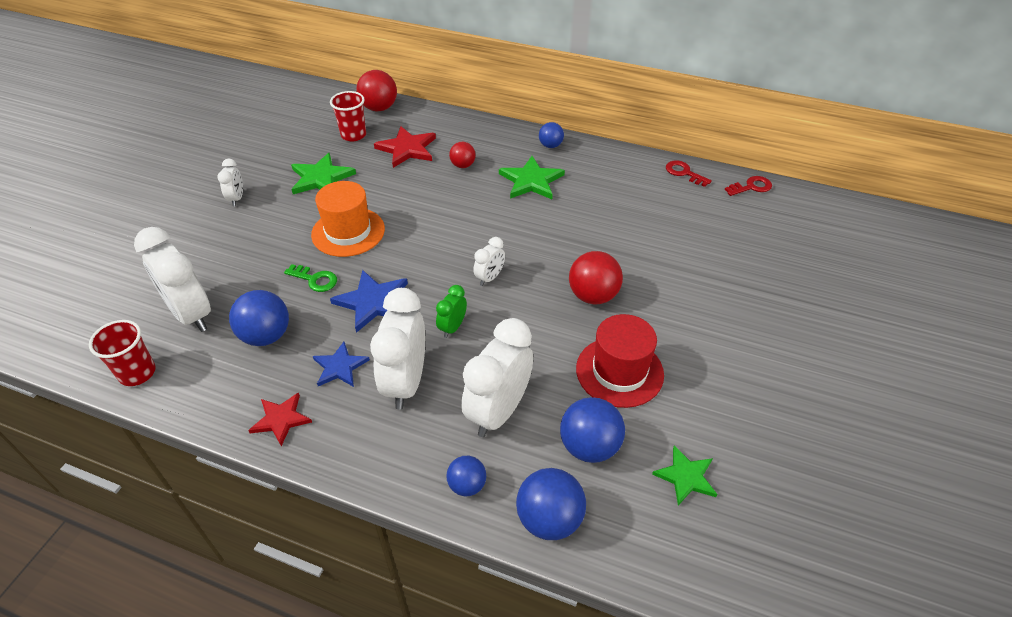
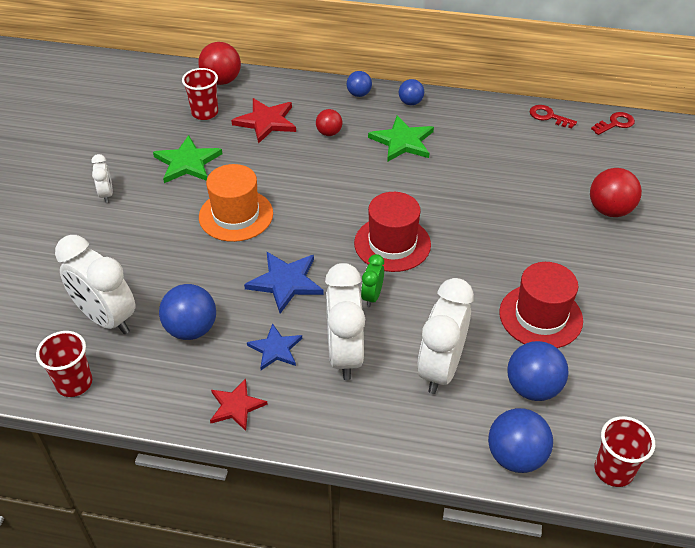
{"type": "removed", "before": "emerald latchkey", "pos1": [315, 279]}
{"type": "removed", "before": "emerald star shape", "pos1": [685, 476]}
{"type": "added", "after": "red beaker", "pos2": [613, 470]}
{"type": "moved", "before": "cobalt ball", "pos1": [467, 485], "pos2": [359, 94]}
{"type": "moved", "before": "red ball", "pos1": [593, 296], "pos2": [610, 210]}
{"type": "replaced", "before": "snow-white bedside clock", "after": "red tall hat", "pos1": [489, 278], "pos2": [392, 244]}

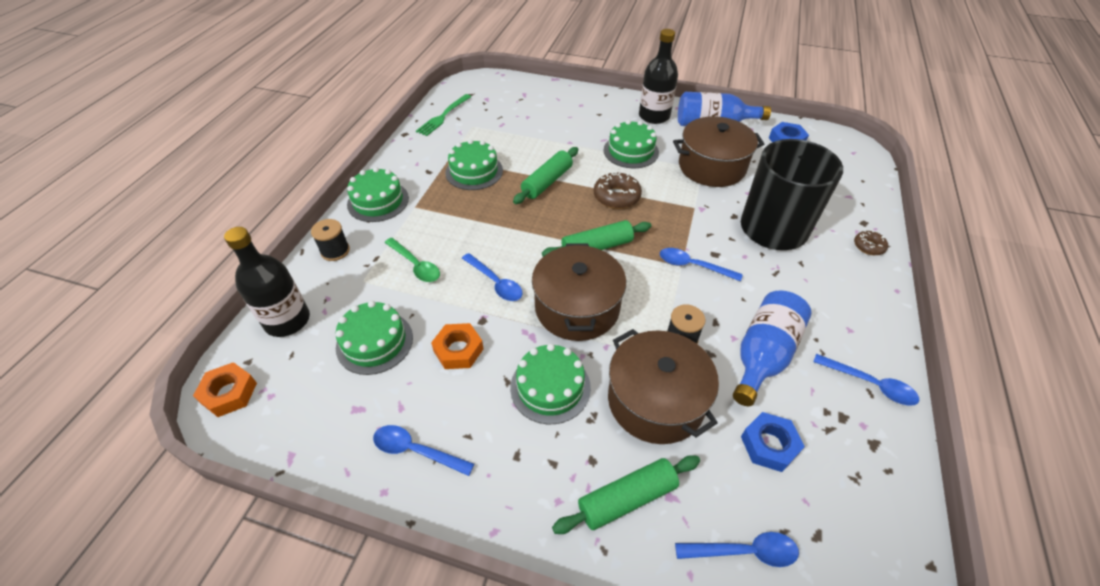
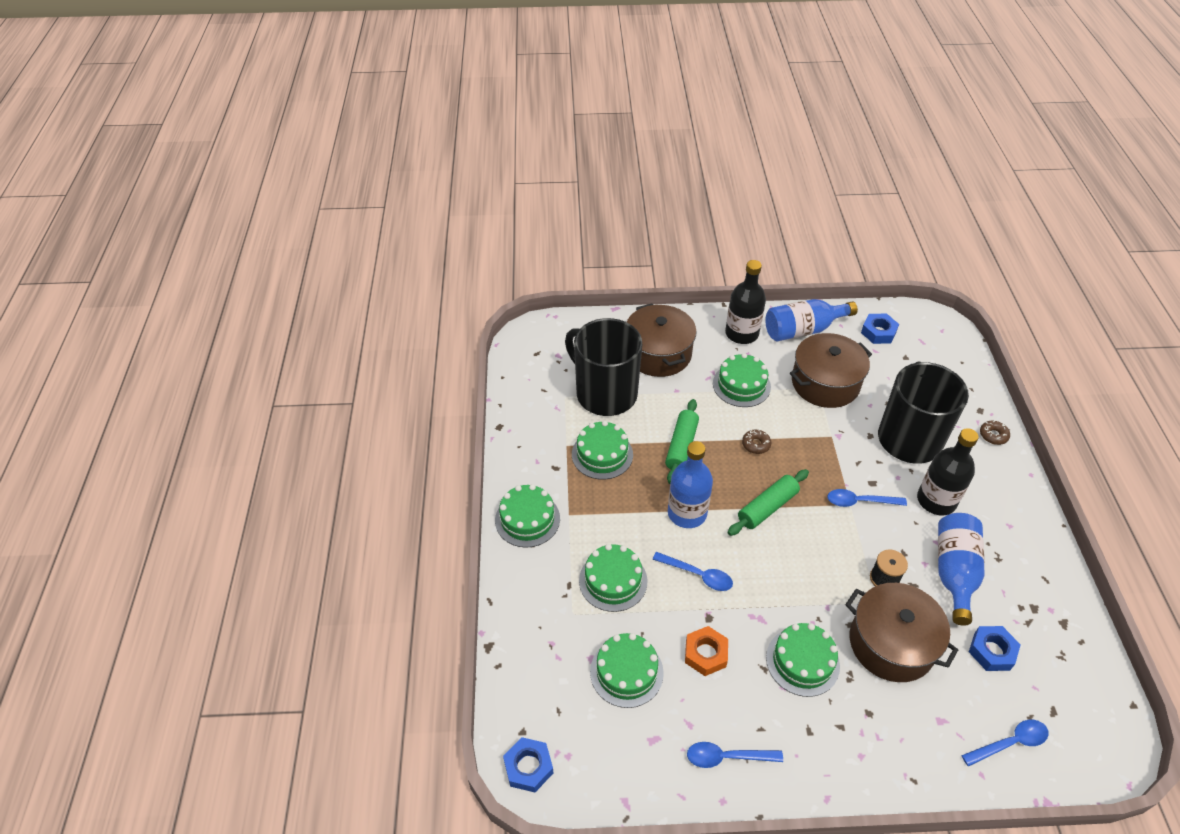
{"type": "removed", "before": "jet-black spool", "pos1": [335, 251]}
{"type": "removed", "before": "emerald dinner fork", "pos1": [443, 116]}
{"type": "removed", "before": "emerald pastry roller", "pos1": [627, 498]}
{"type": "removed", "before": "cobalt teaspoon", "pos1": [870, 384]}
{"type": "added", "after": "jet-black tea mug", "pos2": [605, 393]}
{"type": "added", "after": "cobalt flask", "pos2": [687, 513]}
{"type": "moved", "before": "jet-black flask", "pos1": [287, 320], "pos2": [936, 500]}
{"type": "moved", "before": "russet cooking pot", "pos1": [577, 307], "pos2": [658, 353]}
{"type": "replaced", "before": "emerald teaspoon", "after": "emerald gateau", "pos1": [416, 265], "pos2": [613, 580]}
{"type": "recoloured", "before": "bright orange hex nut", "after": "cobalt hex nut", "pos1": [229, 393], "pos2": [528, 767]}
{"type": "resized", "before": "russet doughnut", "pos1": [616, 196], "pos2": [756, 444], "scale": 0.6}

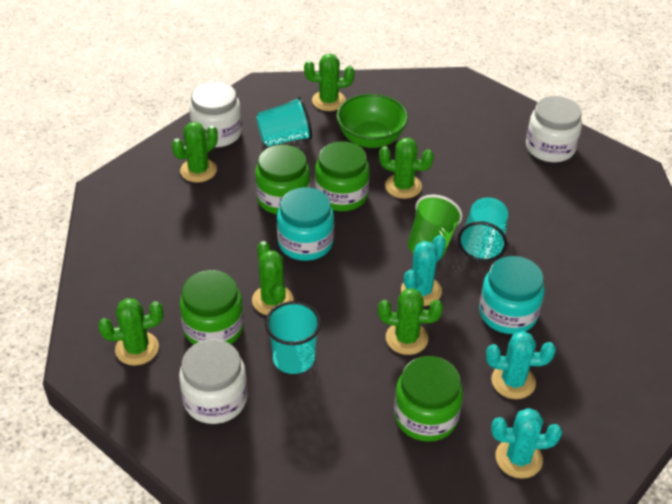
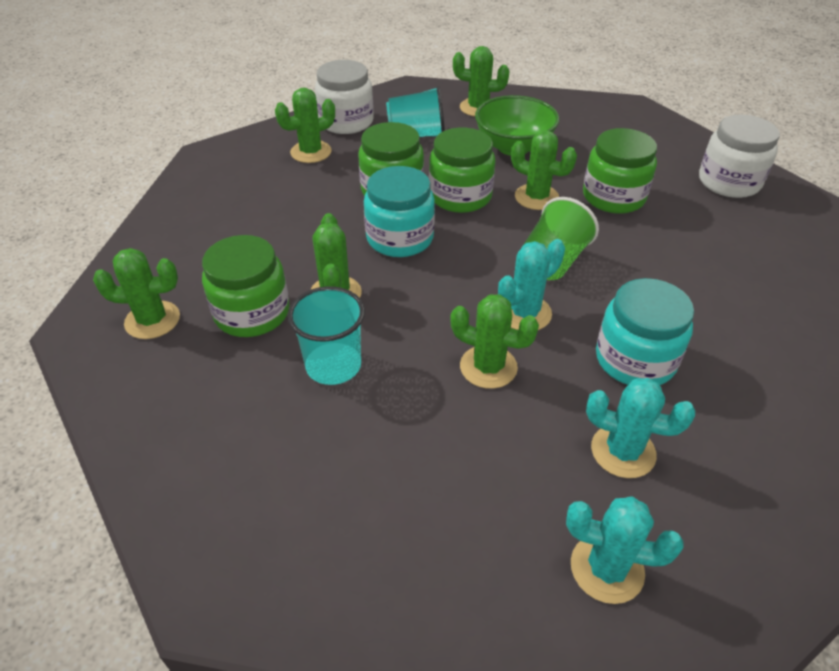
{"type": "removed", "before": "snow-white preserve jar", "pos1": [215, 399]}
{"type": "removed", "before": "turquoise beaker", "pos1": [483, 242]}
{"type": "moved", "before": "emerald preserve jar", "pos1": [425, 416], "pos2": [613, 197]}

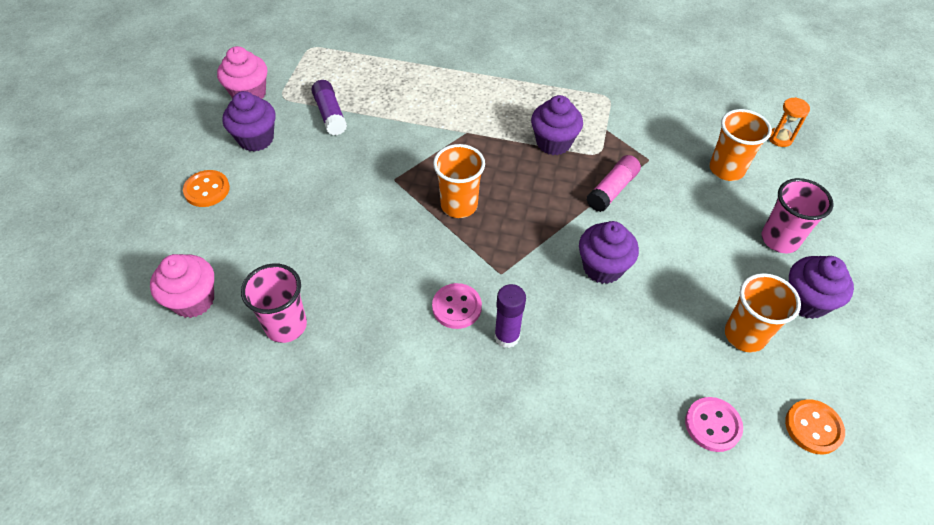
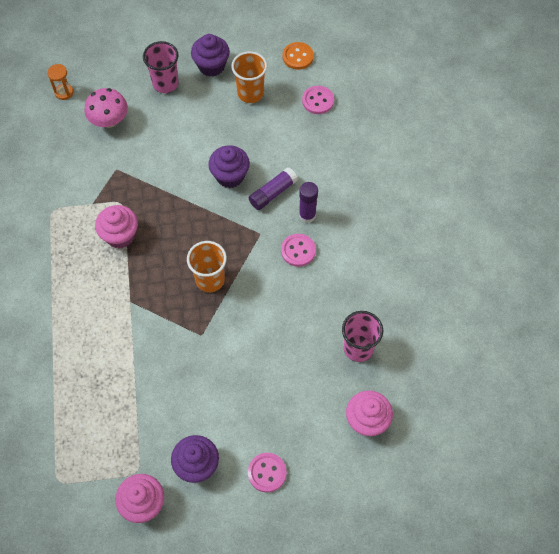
{"type": "removed", "before": "rose-pink stick of glue", "pos1": [612, 190]}
{"type": "moved", "before": "royal purple stick of glue", "pos1": [330, 114], "pos2": [273, 193]}
{"type": "replaced", "before": "bright orange beaker", "after": "rose-pink toadstool", "pos1": [726, 169], "pos2": [109, 120]}
{"type": "recoloured", "before": "bright orange button", "after": "rose-pink button", "pos1": [207, 190], "pos2": [267, 473]}
{"type": "recoloured", "before": "royal purple cupcake", "after": "rose-pink cupcake", "pos1": [553, 143], "pos2": [120, 236]}

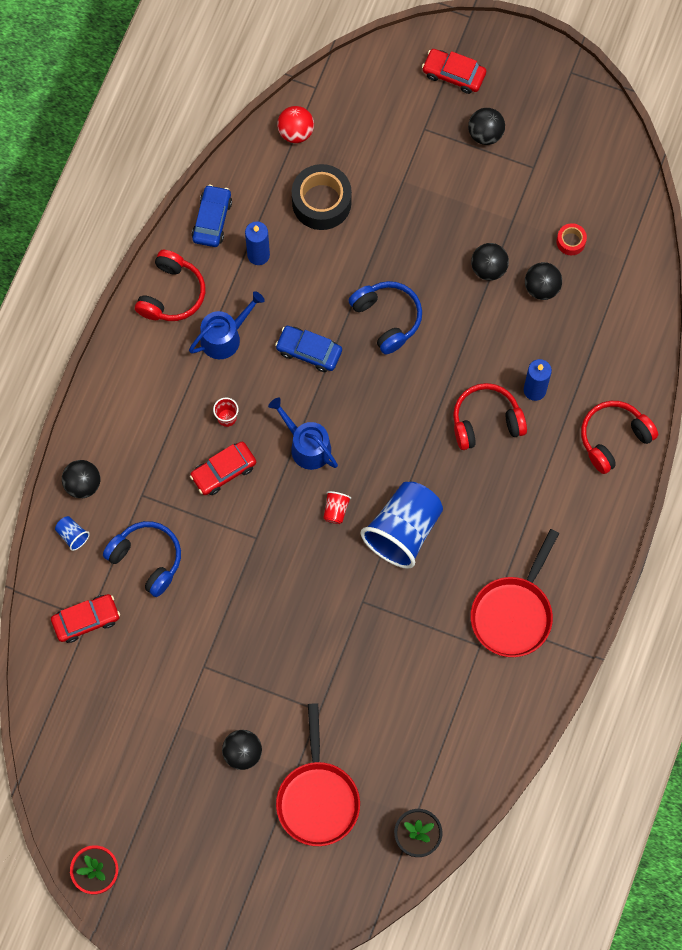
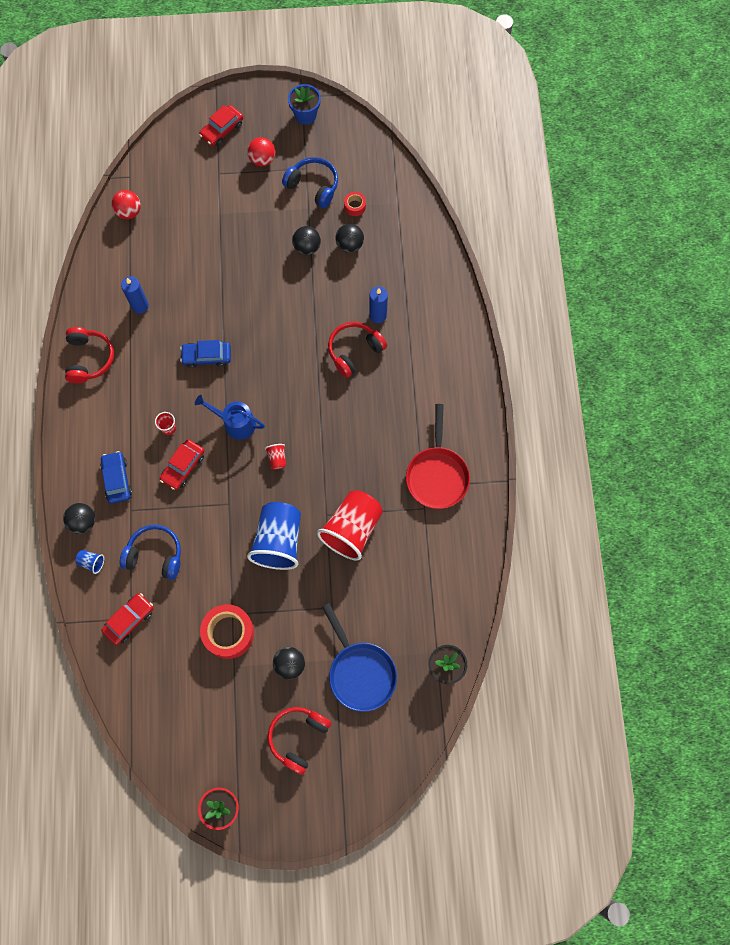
{"type": "removed", "before": "cobalt watering pot", "pos1": [225, 337]}
{"type": "removed", "before": "jet-black sticky tape", "pos1": [321, 202]}
{"type": "added", "after": "red sticky tape", "pos2": [228, 633]}
{"type": "added", "after": "cobalt flower pot", "pos2": [305, 115]}
{"type": "added", "after": "red beaker", "pos2": [352, 529]}
{"type": "moved", "before": "cobalt toy car", "pos1": [212, 220], "pos2": [117, 479]}
{"type": "moved", "before": "cobalt headphones", "pos1": [387, 318], "pos2": [313, 186]}
{"type": "moved", "before": "cobalt beaker", "pos1": [403, 530], "pos2": [278, 541]}
{"type": "moved", "before": "red headphones", "pos1": [614, 438], "pos2": [298, 737]}
{"type": "recoloured", "before": "red skillet", "after": "cobalt skillet", "pos1": [317, 798], "pos2": [360, 672]}
{"type": "recoloured", "before": "jet-black ball", "after": "red ball", "pos1": [485, 134], "pos2": [262, 159]}
{"type": "turned", "before": "red toy car", "pos1": [453, 74], "pos2": [222, 130], "turn": -45}

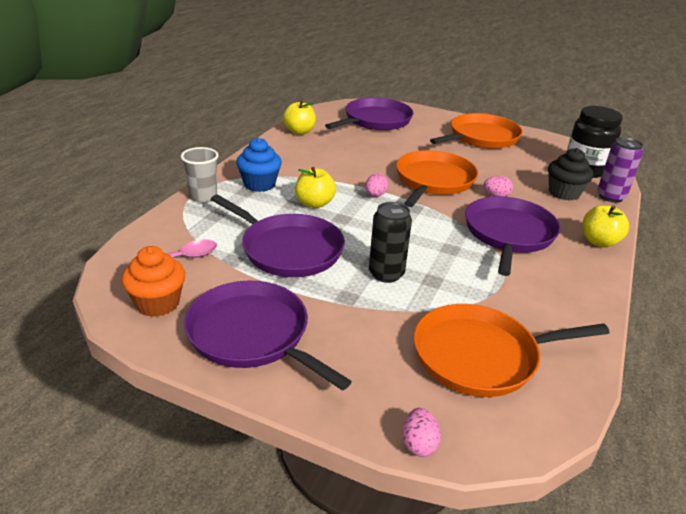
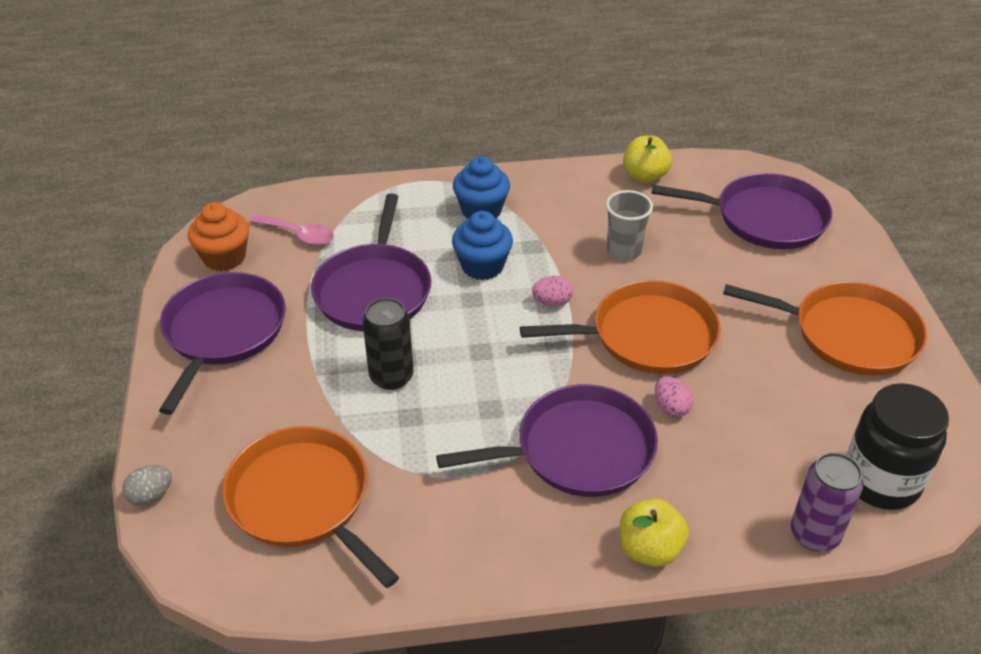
{"type": "removed", "before": "jet-black cupcake", "pos1": [564, 193]}
{"type": "moved", "before": "grey beaker", "pos1": [203, 197], "pos2": [624, 250]}
{"type": "replaced", "before": "bright yellow toy apple", "after": "cobalt cupcake", "pos1": [314, 203], "pos2": [482, 266]}
{"type": "recoloured", "before": "rose-pink egg", "after": "grey egg", "pos1": [419, 444], "pos2": [151, 495]}

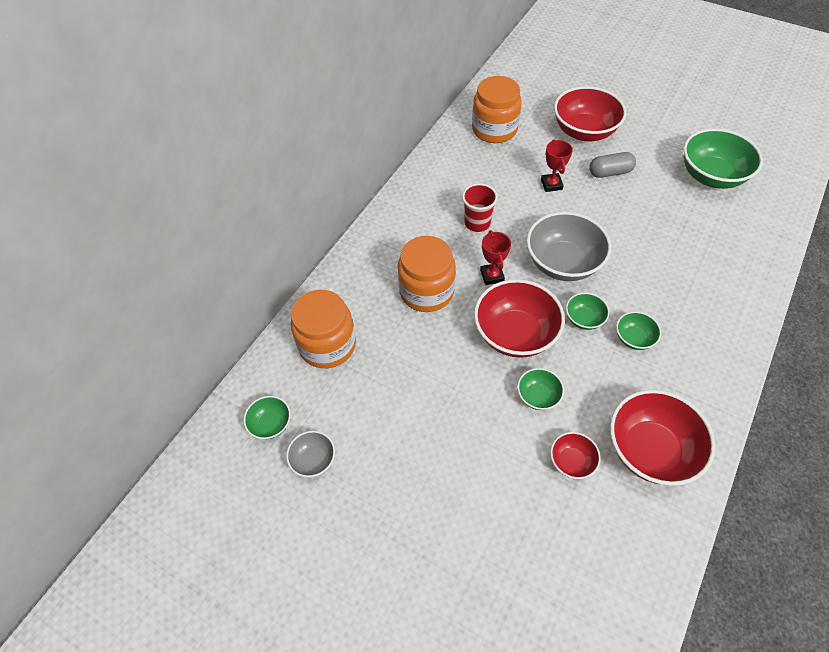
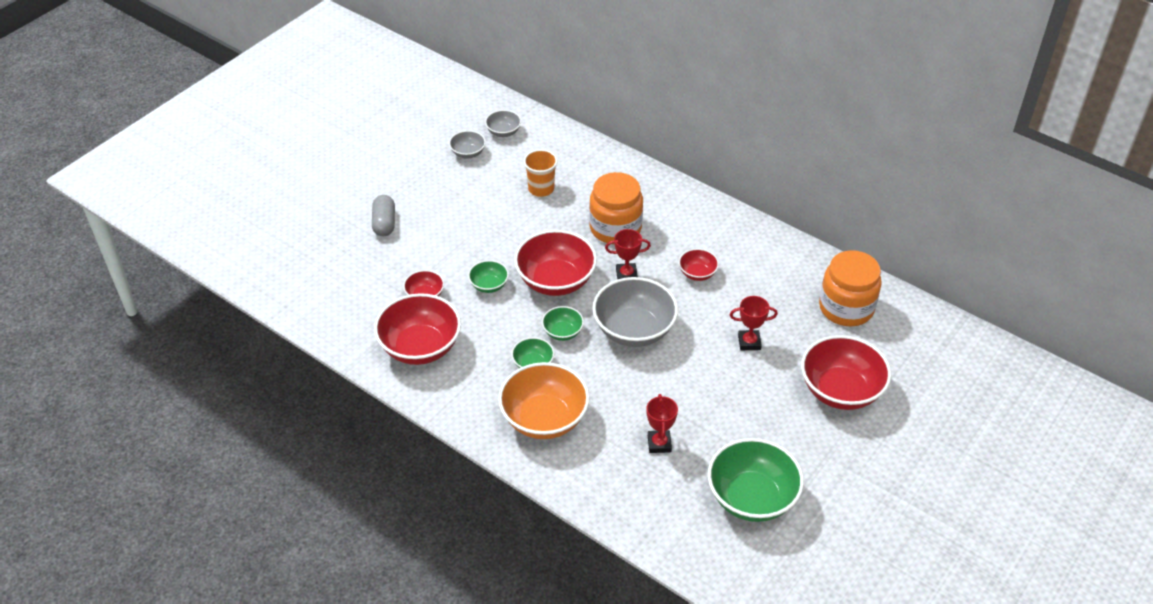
{"type": "removed", "before": "bright orange preserve jar", "pos1": [327, 345]}
{"type": "added", "after": "bright orange serving bowl", "pos2": [544, 419]}
{"type": "added", "after": "bright orange beaker", "pos2": [541, 189]}
{"type": "added", "after": "red award cup", "pos2": [659, 444]}
{"type": "moved", "before": "grey capsule", "pos1": [610, 172], "pos2": [384, 223]}
{"type": "replaced", "before": "red beaker", "after": "red serving bowl", "pos1": [477, 223], "pos2": [697, 273]}
{"type": "recoloured", "before": "emerald serving bowl", "after": "grey serving bowl", "pos1": [271, 424], "pos2": [503, 132]}

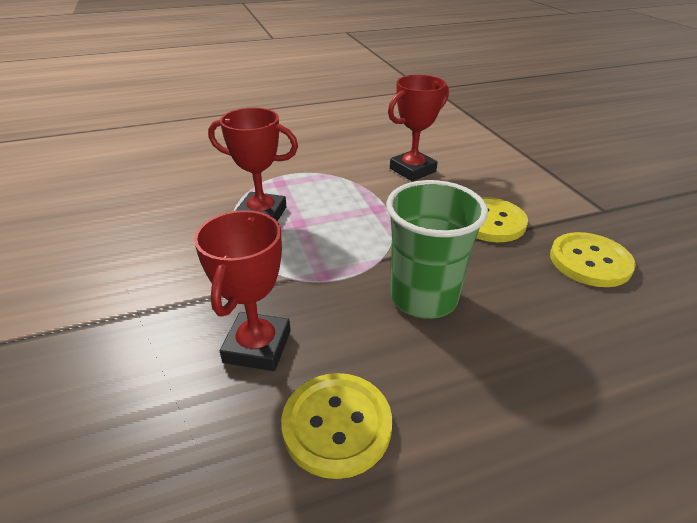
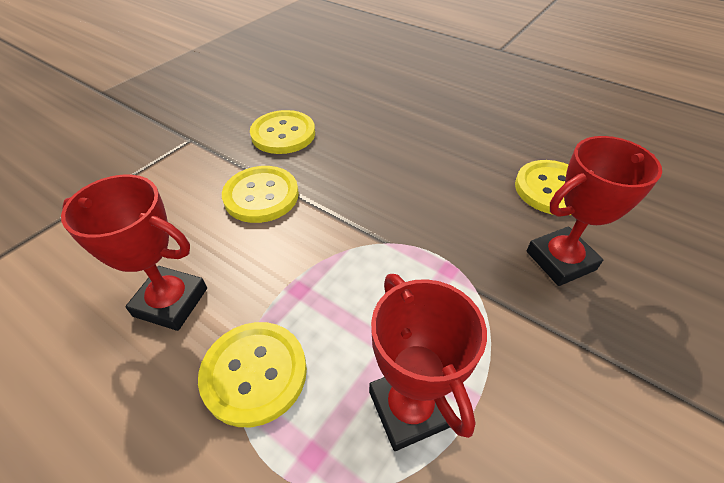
{"type": "removed", "before": "emerald beaker", "pos1": [423, 297]}
{"type": "added", "after": "bright yellow button", "pos2": [254, 373]}

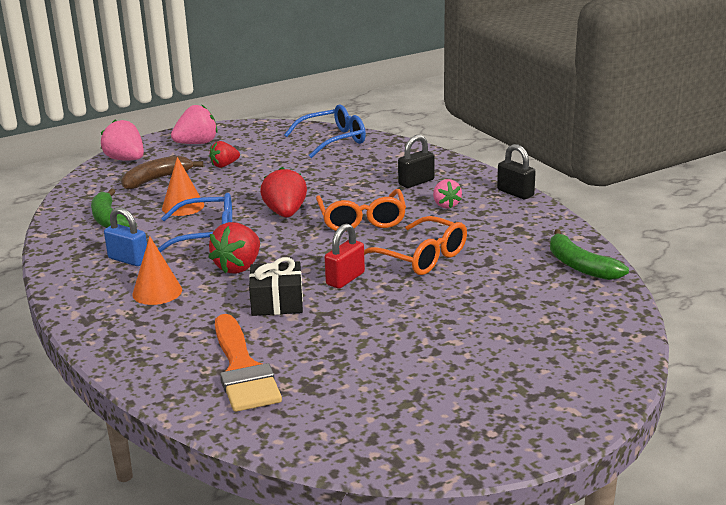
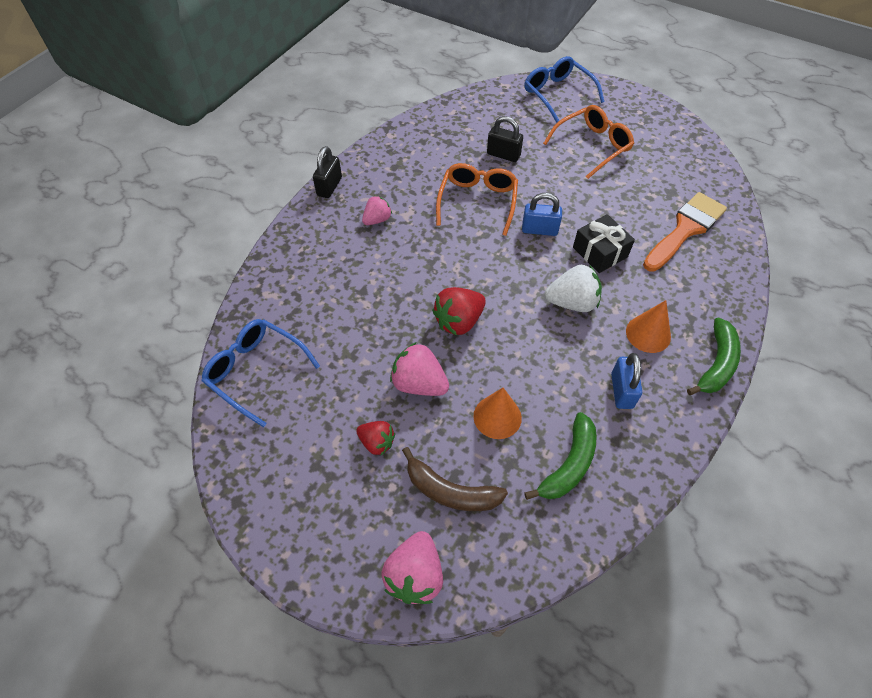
{"type": "moved", "before": "cobalt spectacles", "pos1": [206, 235], "pos2": [557, 94]}
{"type": "moved", "before": "rose-pink berry", "pos1": [197, 143], "pos2": [419, 383]}
{"type": "moved", "before": "bright orange spectacles", "pos1": [362, 220], "pos2": [592, 146]}
{"type": "moved", "before": "jet-black lock", "pos1": [416, 182], "pos2": [503, 155]}
{"type": "moved", "before": "emerald banana", "pos1": [580, 266], "pos2": [716, 364]}
{"type": "recoloured", "before": "red berry", "after": "snow-white berry", "pos1": [238, 267], "pos2": [572, 302]}
{"type": "recoloured", "before": "red lock", "after": "cobalt lock", "pos1": [345, 279], "pos2": [539, 230]}

